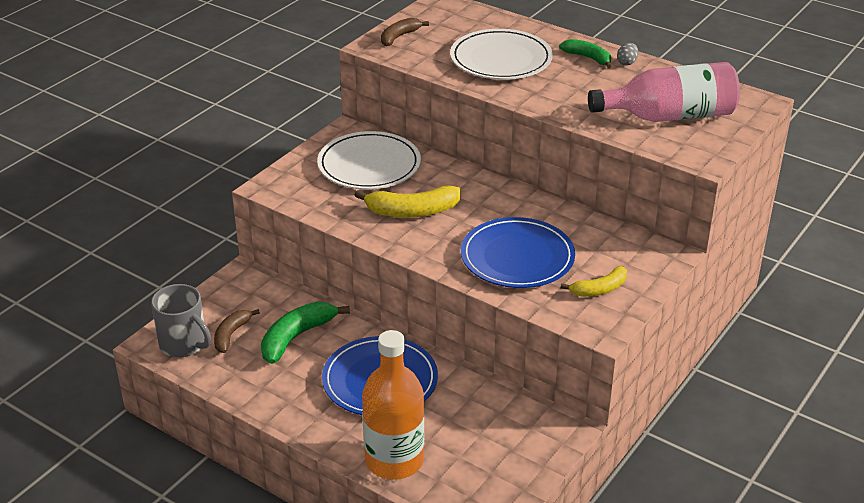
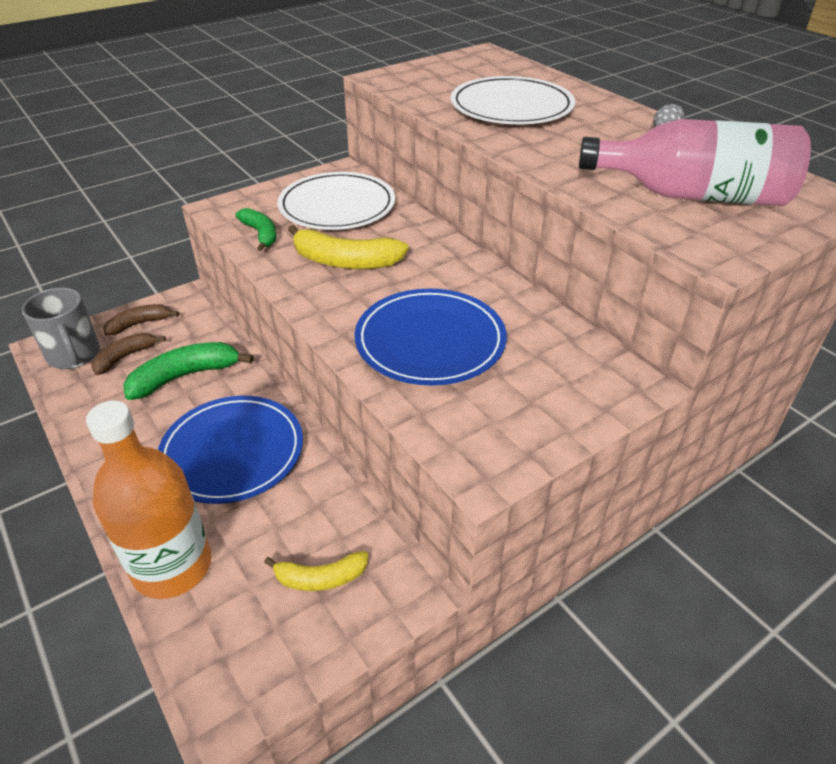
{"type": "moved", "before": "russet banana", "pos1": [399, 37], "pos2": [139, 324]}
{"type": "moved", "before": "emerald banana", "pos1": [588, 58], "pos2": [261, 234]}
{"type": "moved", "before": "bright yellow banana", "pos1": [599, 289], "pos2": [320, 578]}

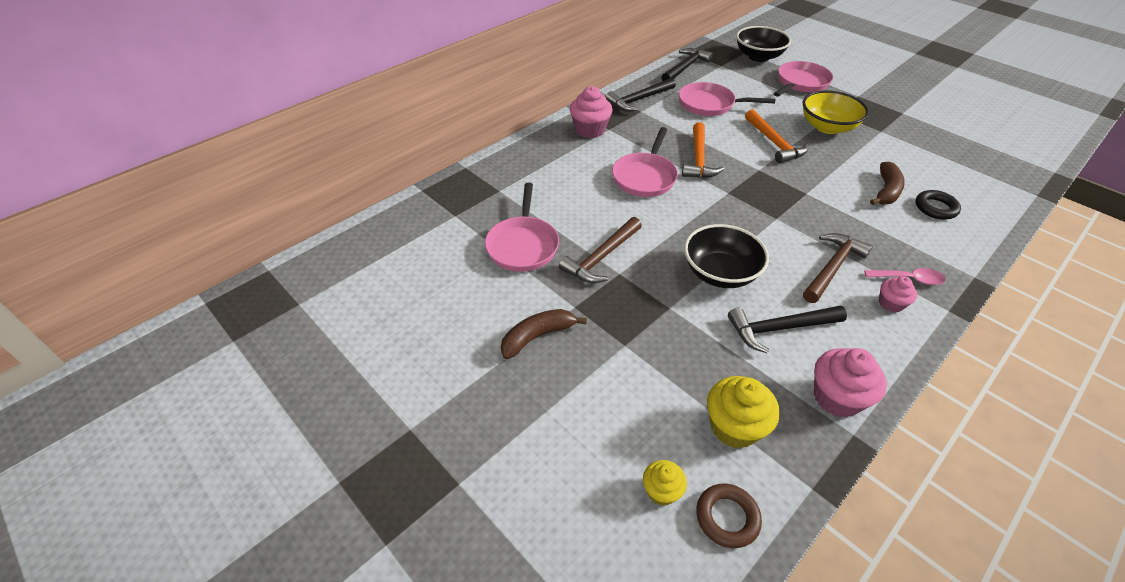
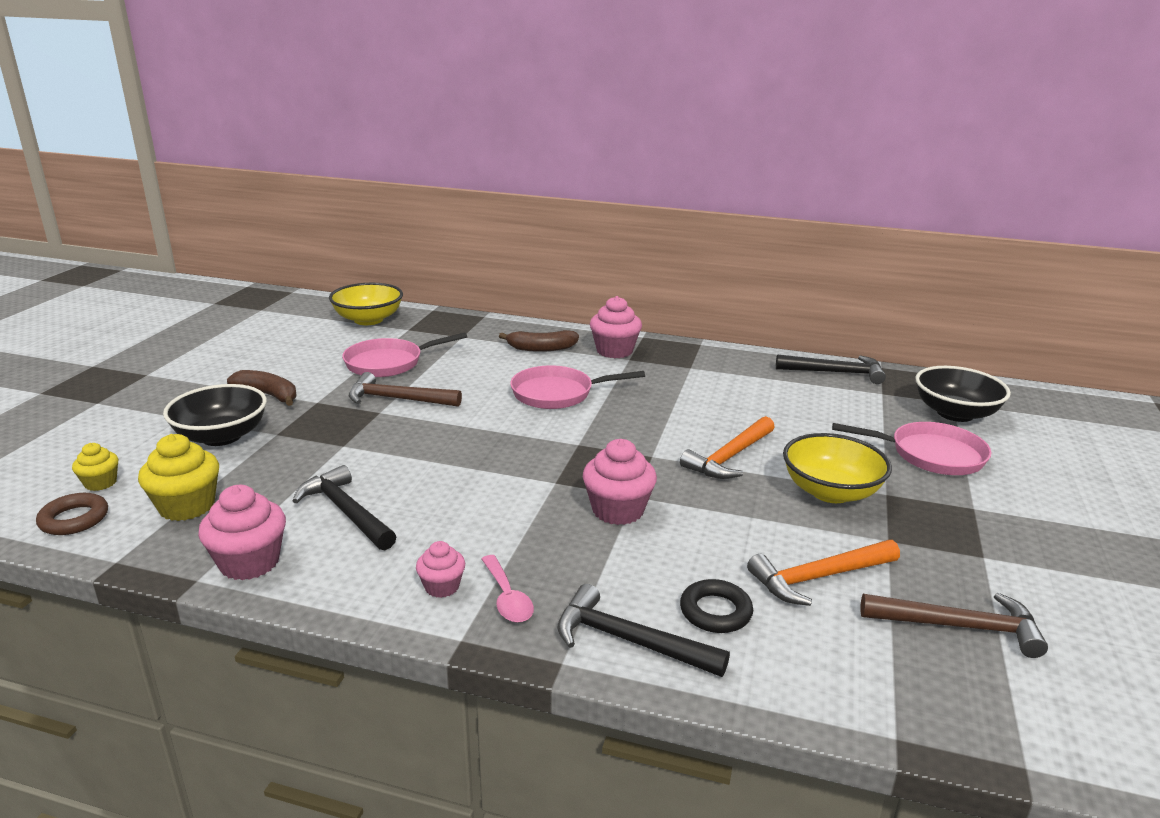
{"type": "removed", "before": "rose-pink skillet", "pos1": [710, 104]}
{"type": "added", "after": "bright yellow serving bowl", "pos2": [368, 320]}
{"type": "added", "after": "rose-pink cupcake", "pos2": [618, 510]}
{"type": "moved", "before": "jet-black hammer", "pos1": [639, 100], "pos2": [629, 640]}
{"type": "moved", "before": "bright orange hammer", "pos1": [698, 159], "pos2": [818, 577]}
{"type": "moved", "before": "jet-black serving bowl", "pos1": [720, 273], "pos2": [221, 436]}
{"type": "moved", "before": "russet hammer", "pos1": [832, 267], "pos2": [959, 627]}
{"type": "moved", "before": "russet banana", "pos1": [886, 191], "pos2": [541, 348]}

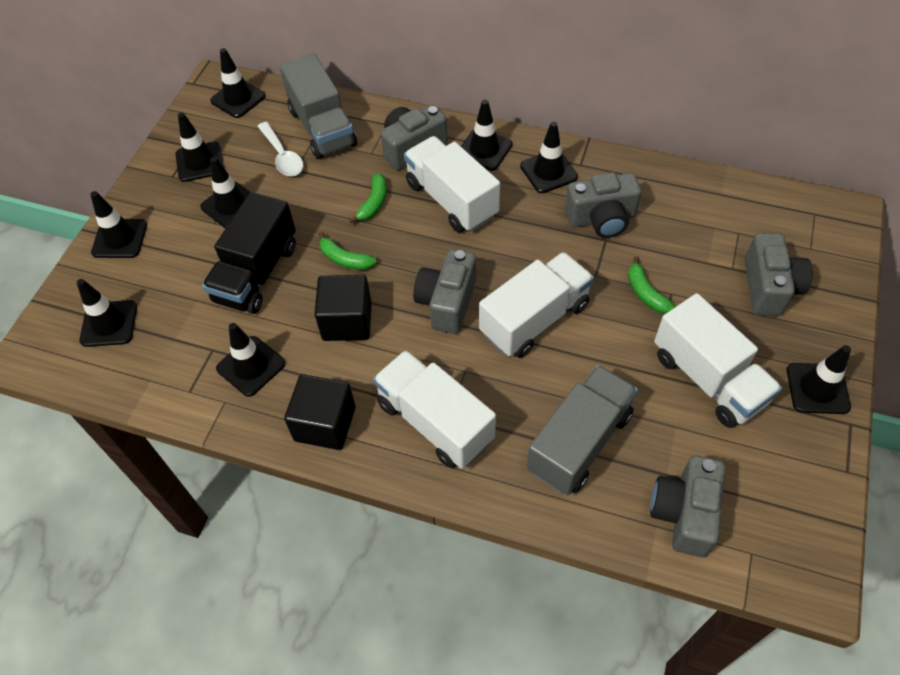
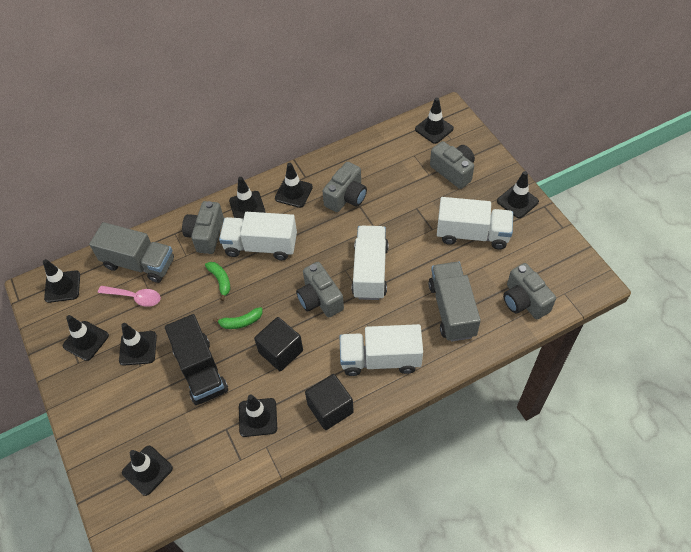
{"type": "removed", "before": "emerald banana", "pos1": [646, 293]}
{"type": "moved", "before": "jet-black road cone", "pos1": [120, 238], "pos2": [434, 129]}
{"type": "recoloured", "before": "snow-white teaspoon", "after": "rose-pink teaspoon", "pos1": [283, 156], "pos2": [135, 297]}

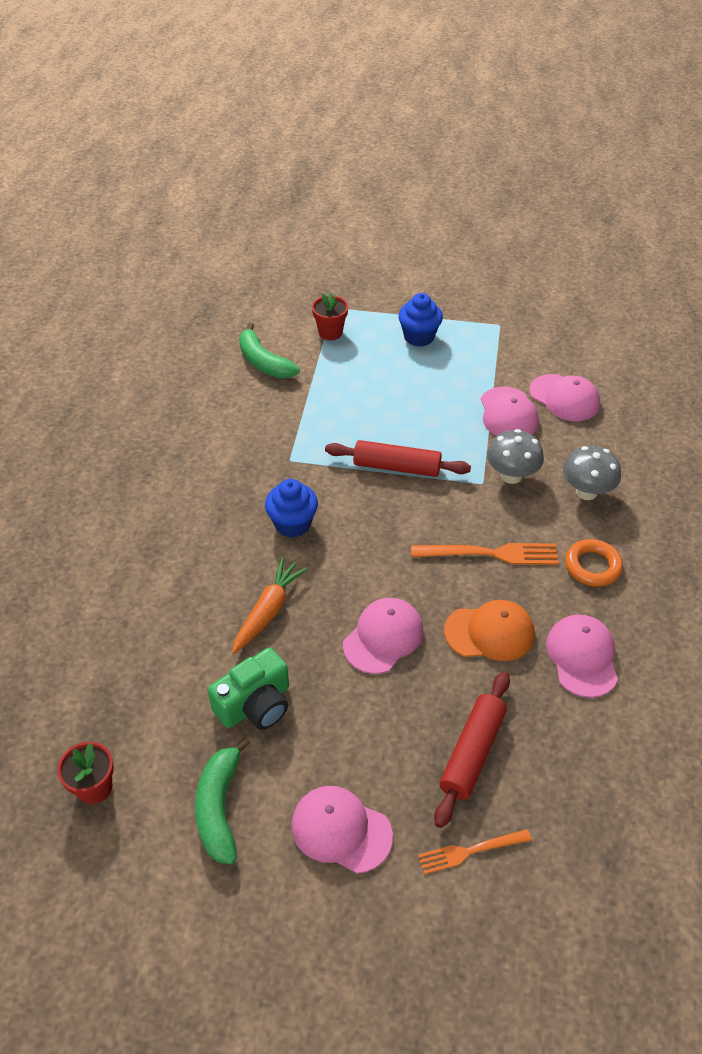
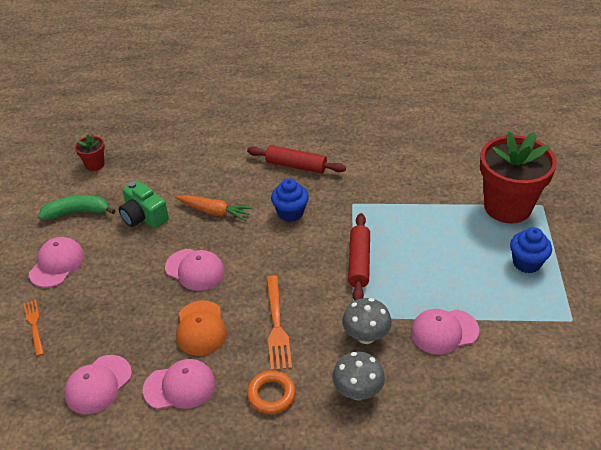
{"type": "removed", "before": "emerald banana", "pos1": [264, 362]}
{"type": "moved", "before": "red pastry roller", "pos1": [472, 753], "pos2": [296, 166]}
{"type": "moved", "before": "rose-pink baseball cap", "pos1": [564, 398], "pos2": [98, 384]}
{"type": "resized", "before": "red flower pot", "pos1": [330, 332], "pos2": [507, 207], "scale": 2.29}

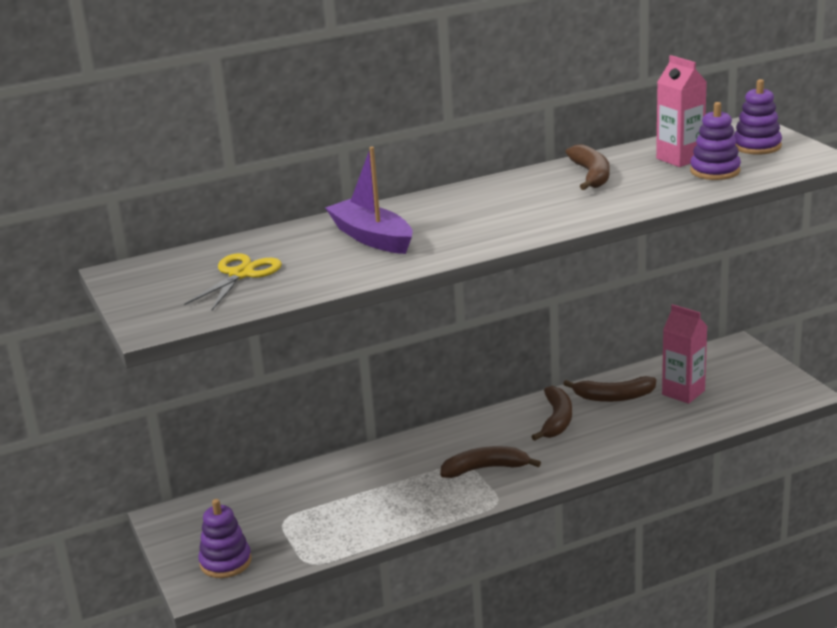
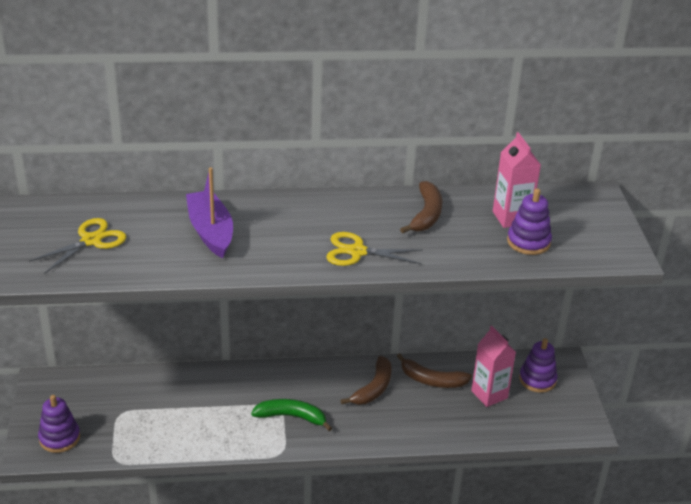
{"type": "added", "after": "bright yellow shears", "pos2": [357, 252]}
{"type": "moved", "before": "royal purple ring stacker", "pos1": [757, 146], "pos2": [537, 379]}
{"type": "recoloured", "before": "russet banana", "after": "emerald banana", "pos1": [485, 469], "pos2": [291, 417]}

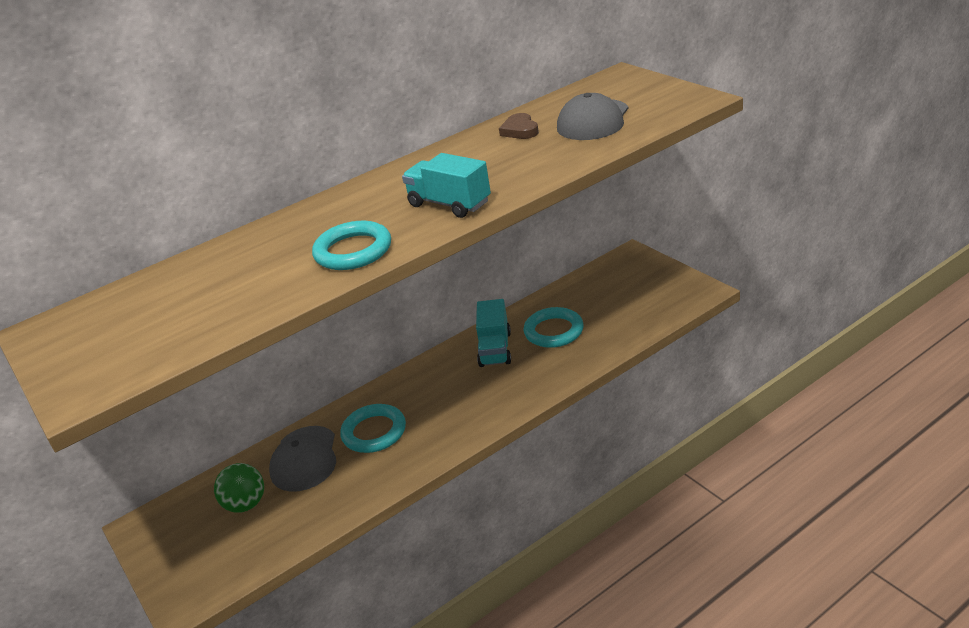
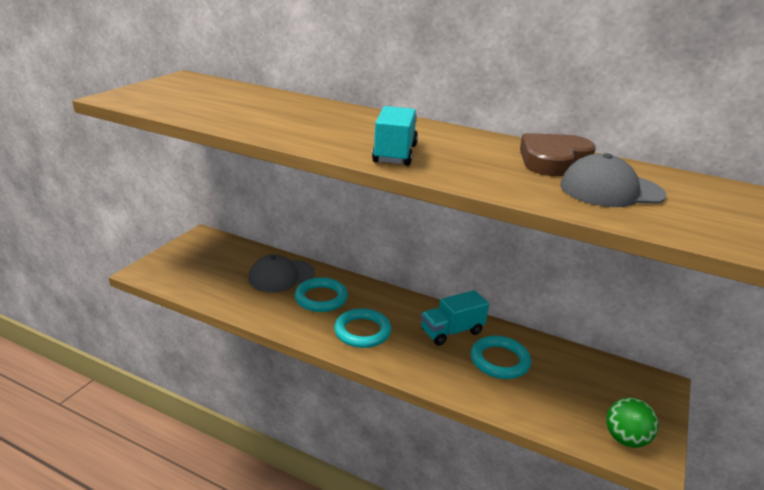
{"type": "moved", "before": "emerald ball", "pos1": [246, 504], "pos2": [625, 439]}
{"type": "moved", "before": "turquoise torus", "pos1": [353, 251], "pos2": [362, 331]}
{"type": "resized", "before": "russet love heart", "pos1": [520, 130], "pos2": [553, 160], "scale": 1.8}

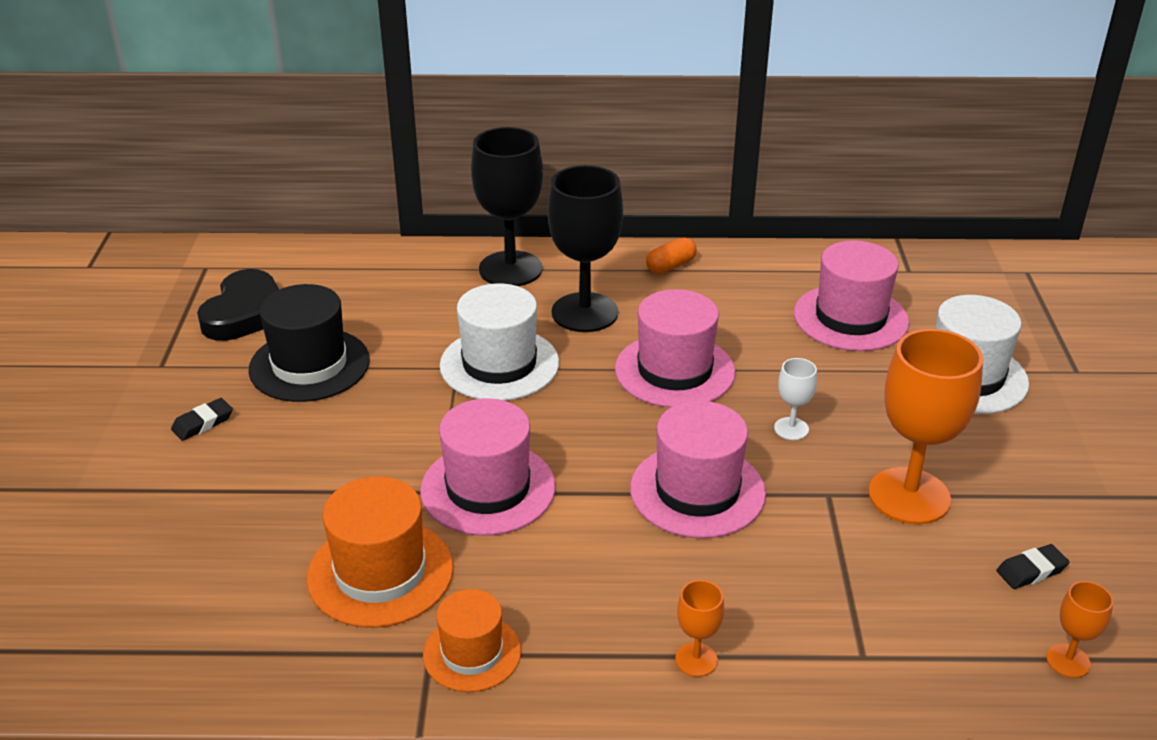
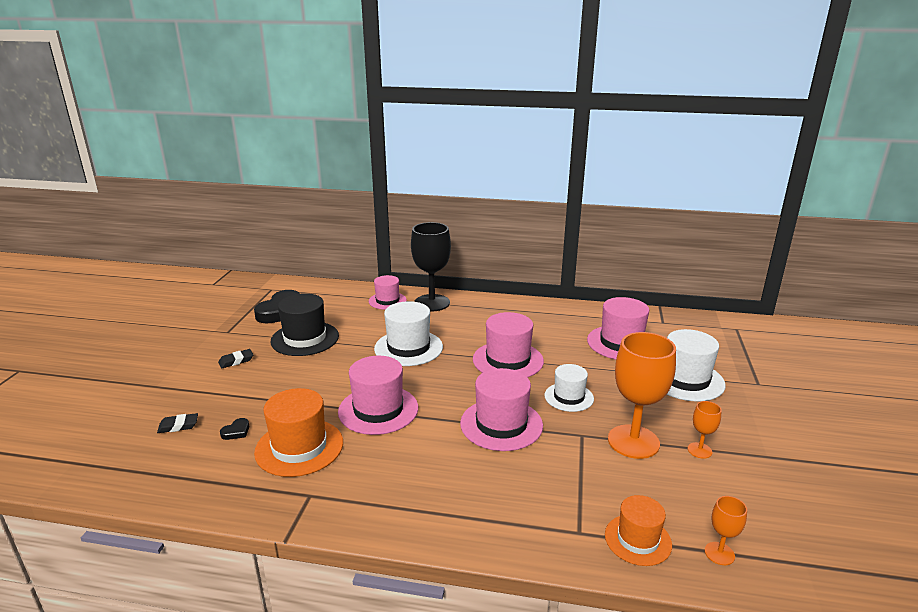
{"type": "removed", "before": "jet-black goblet", "pos1": [584, 312]}
{"type": "removed", "before": "bright orange capsule", "pos1": [671, 266]}
{"type": "added", "after": "jet-black love heart", "pos2": [236, 431]}
{"type": "added", "after": "rose-pink tall hat", "pos2": [387, 301]}
{"type": "moved", "before": "bright orange tall hat", "pos1": [472, 653], "pos2": [638, 539]}
{"type": "moved", "before": "bright orange goblet", "pos1": [696, 660], "pos2": [699, 450]}
{"type": "moved", "before": "jet-black eraser", "pos1": [1031, 570], "pos2": [178, 426]}
{"type": "replaced", "before": "snow-white goblet", "after": "snow-white tall hat", "pos1": [791, 429], "pos2": [569, 397]}

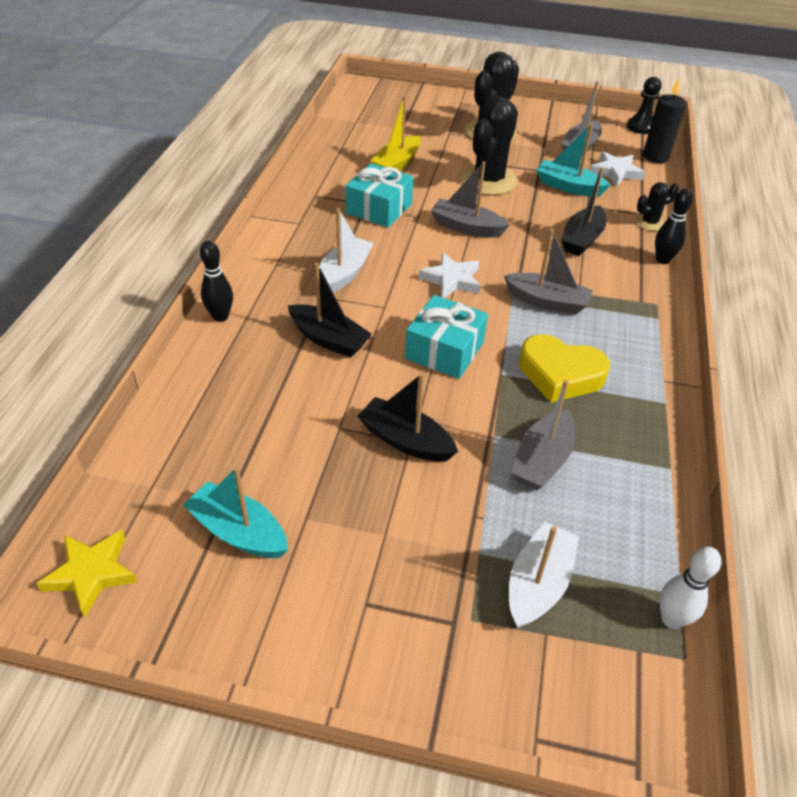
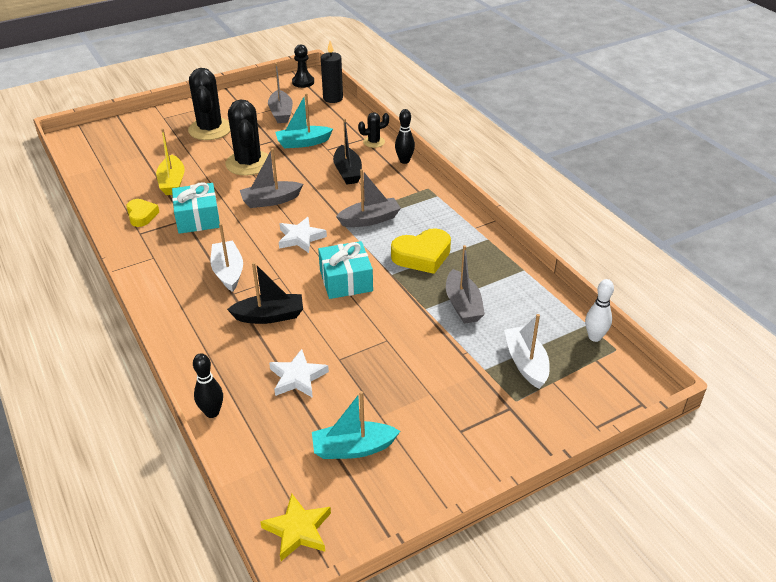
{"type": "removed", "before": "jet-black boat", "pos1": [405, 440]}
{"type": "added", "after": "bright yellow love heart", "pos2": [141, 215]}
{"type": "moved", "before": "jet-black skittle", "pos1": [220, 317], "pos2": [212, 412]}
{"type": "moved", "before": "snow-white star shape", "pos1": [615, 172], "pos2": [298, 377]}
{"type": "turned", "before": "jet-black cactus", "pos1": [649, 222], "pos2": [374, 142], "turn": 45}

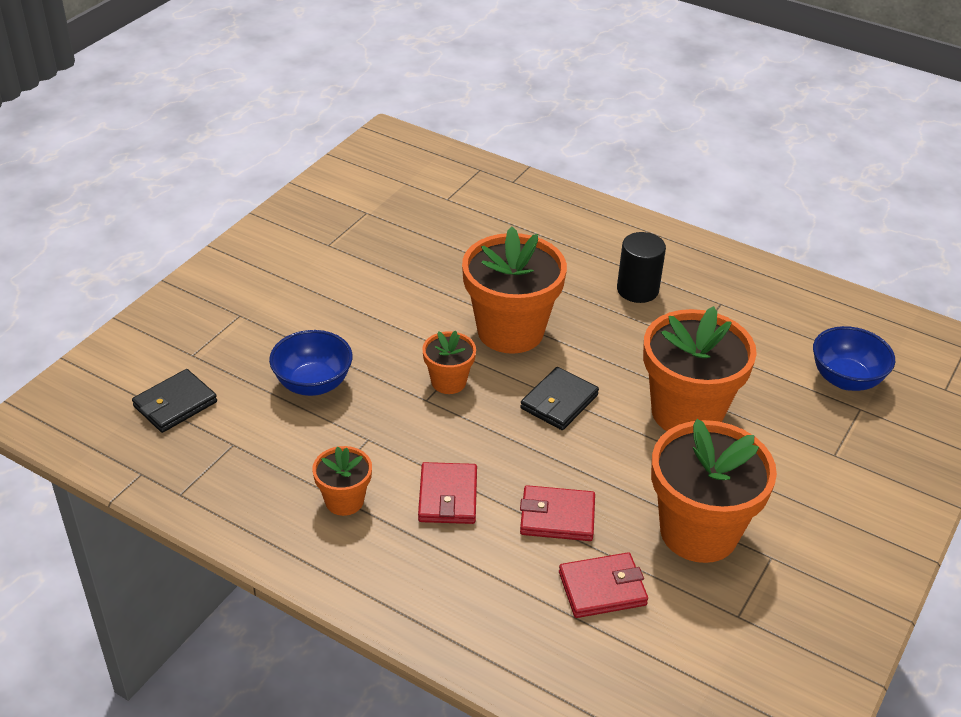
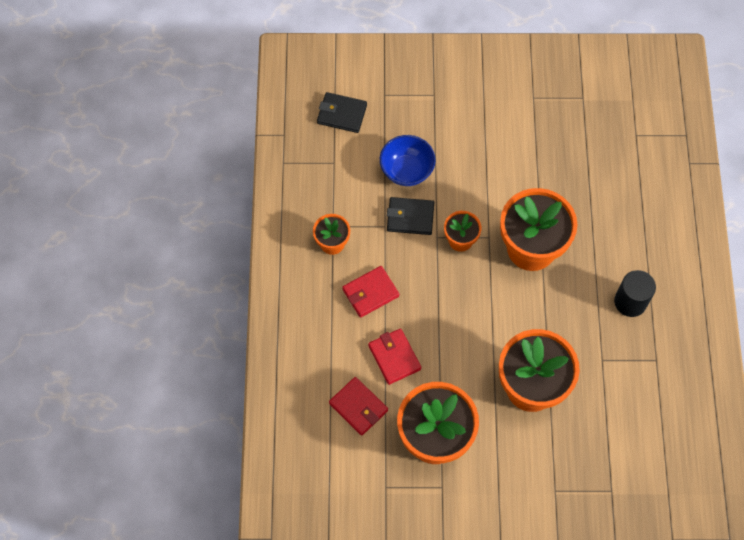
{"type": "removed", "before": "cobalt serving bowl", "pos1": [846, 379]}
{"type": "moved", "before": "jet-black wallet", "pos1": [559, 402], "pos2": [410, 217]}

